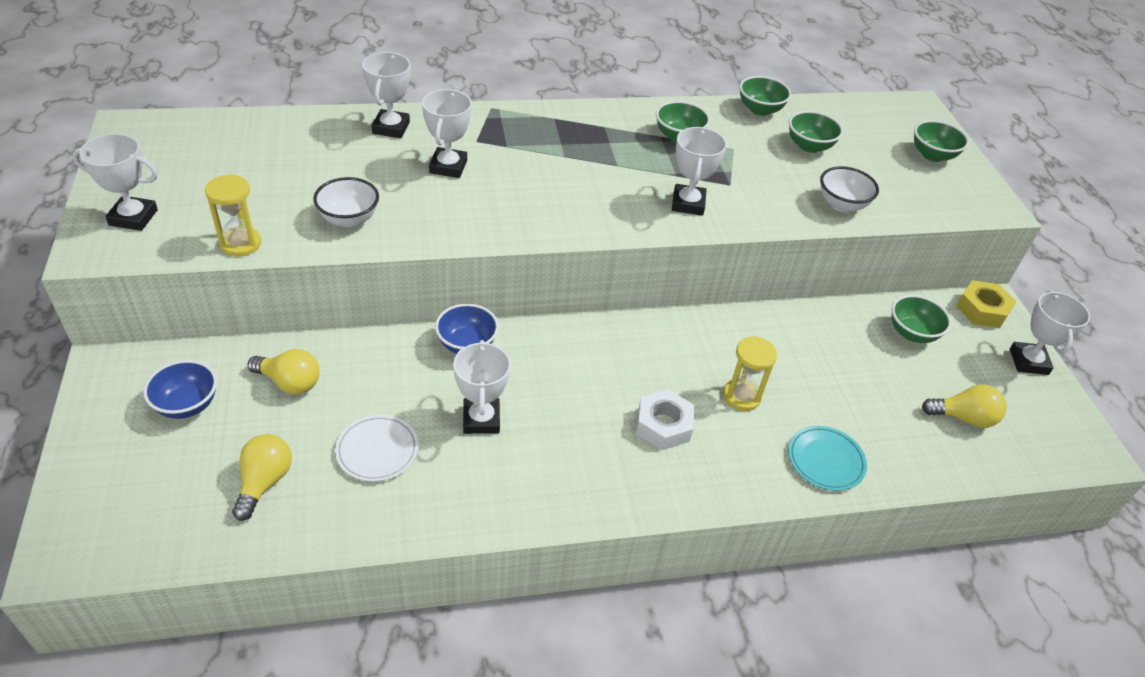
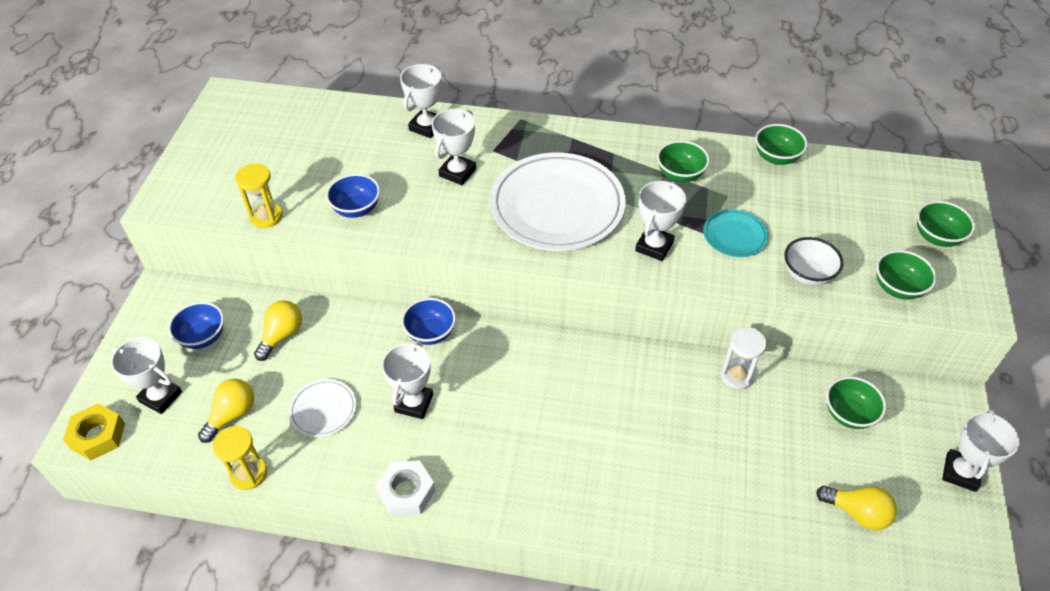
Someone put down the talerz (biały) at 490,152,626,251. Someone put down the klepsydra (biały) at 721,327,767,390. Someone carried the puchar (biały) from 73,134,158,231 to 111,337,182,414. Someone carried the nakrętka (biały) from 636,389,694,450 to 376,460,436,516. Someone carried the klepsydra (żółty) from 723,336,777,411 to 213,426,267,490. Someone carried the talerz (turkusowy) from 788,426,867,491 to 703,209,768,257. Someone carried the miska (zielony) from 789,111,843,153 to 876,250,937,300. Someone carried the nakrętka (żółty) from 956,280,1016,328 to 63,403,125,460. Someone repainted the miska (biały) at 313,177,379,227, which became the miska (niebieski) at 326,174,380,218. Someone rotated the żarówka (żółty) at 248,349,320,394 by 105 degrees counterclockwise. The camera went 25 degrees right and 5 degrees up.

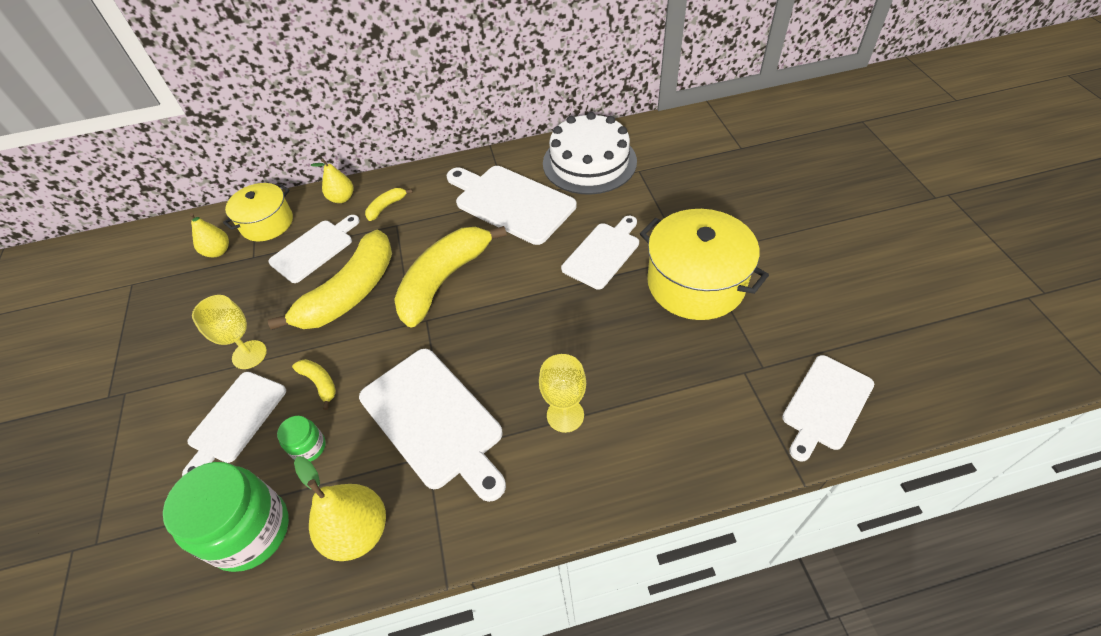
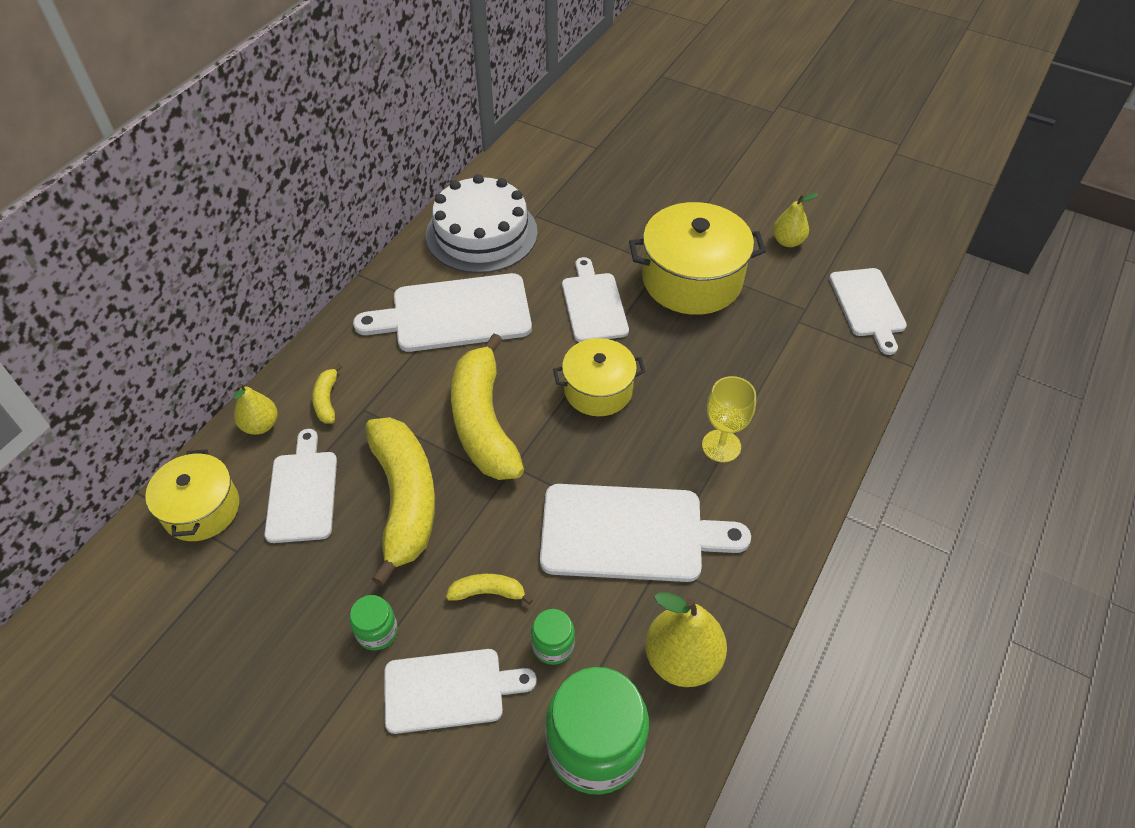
Someone put down the garnek (żółty) at 553,338,645,416. Someone carried the gruszka (żółty) from 190,213,229,257 to 773,193,818,247. Someone swapped the kielich (żółty) at 192,295,267,369 for the słoik (zielony) at 350,595,398,650. Someone rotated the deska do krojenia (biały) at 182,372,286,477 by 75 degrees counterclockwise. The camera went 50 degrees left and 0 degrees up.

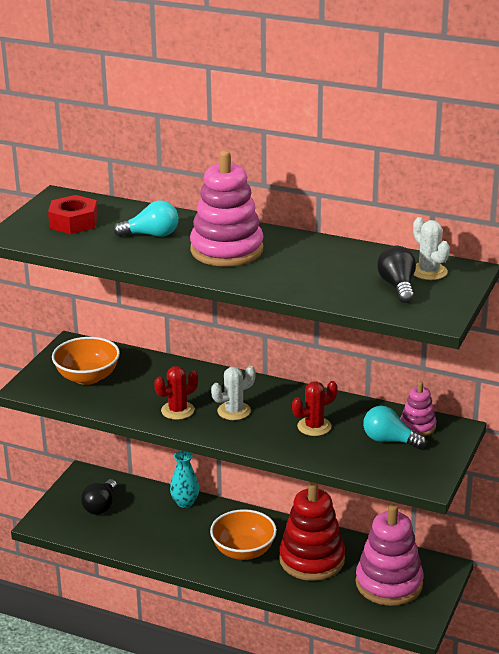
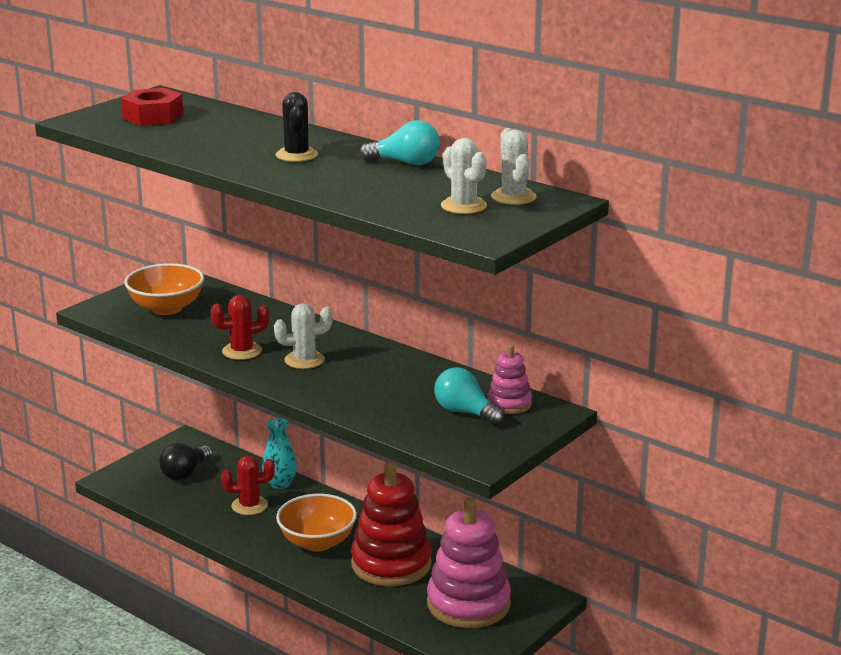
Someone carried the żarówka (turkusowy) from 113,200,179,237 to 360,120,440,165. Someone carried the kaktus (czerwony) from 292,381,337,436 to 221,456,275,515. Someone swapped the zabawka nakładanka (różowy) at 190,150,263,266 for the kaktus (czarny) at 276,92,318,162. Someone swapped the żarówka (czarny) at 377,246,416,303 for the kaktus (biały) at 441,138,487,214. The camera went 15 degrees right and 5 degrees down.

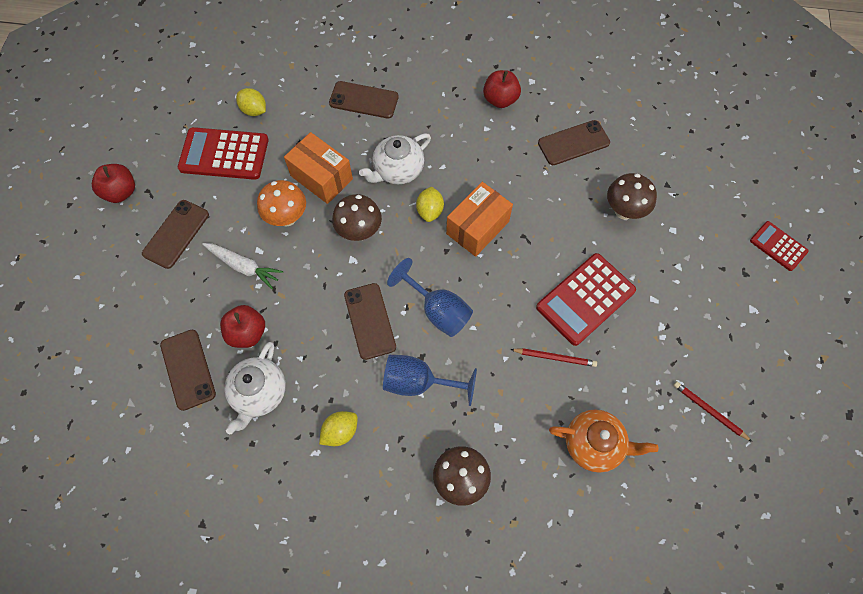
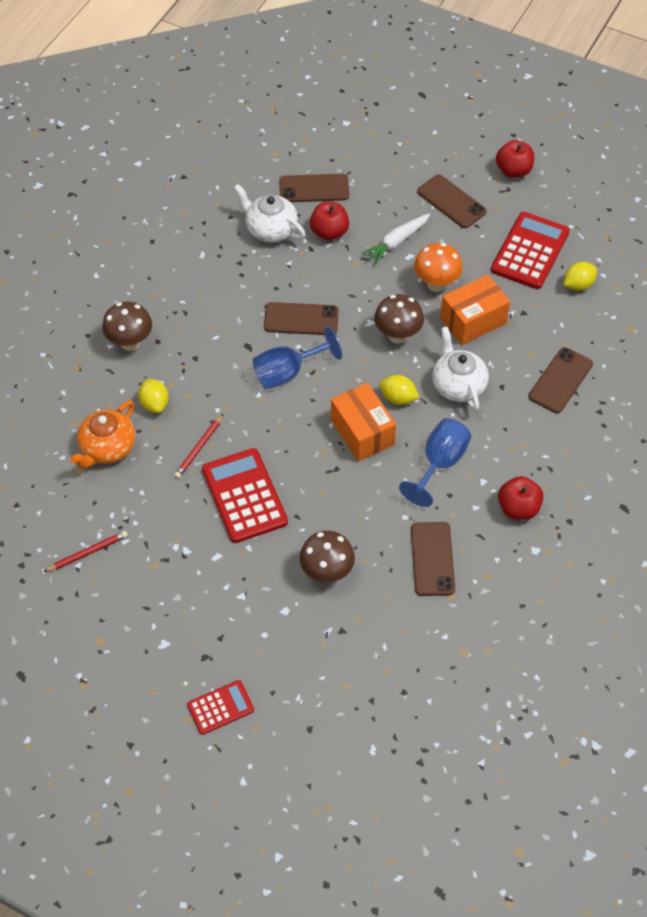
Someone carried the cytryna (żółty) from 319,411,358,446 to 138,379,169,413. Someone carried the kielich (niebieski) from 383,355,477,406 to 399,418,471,507. The camera went 110 degrees right and 10 degrees down.

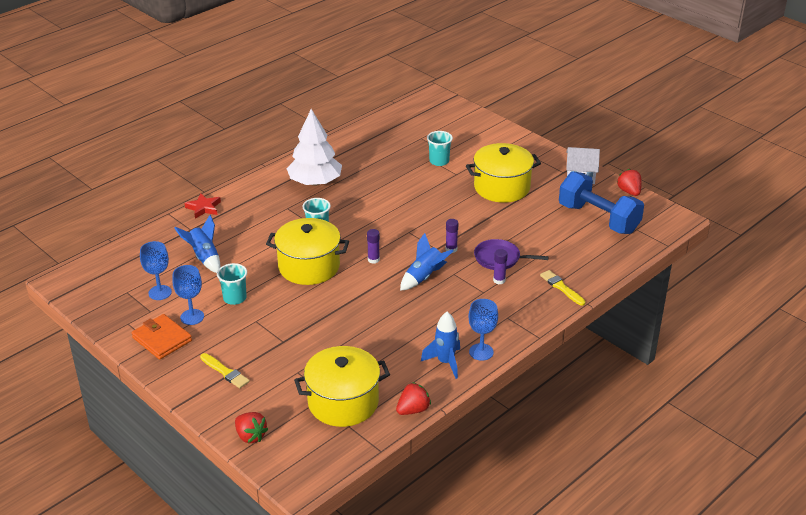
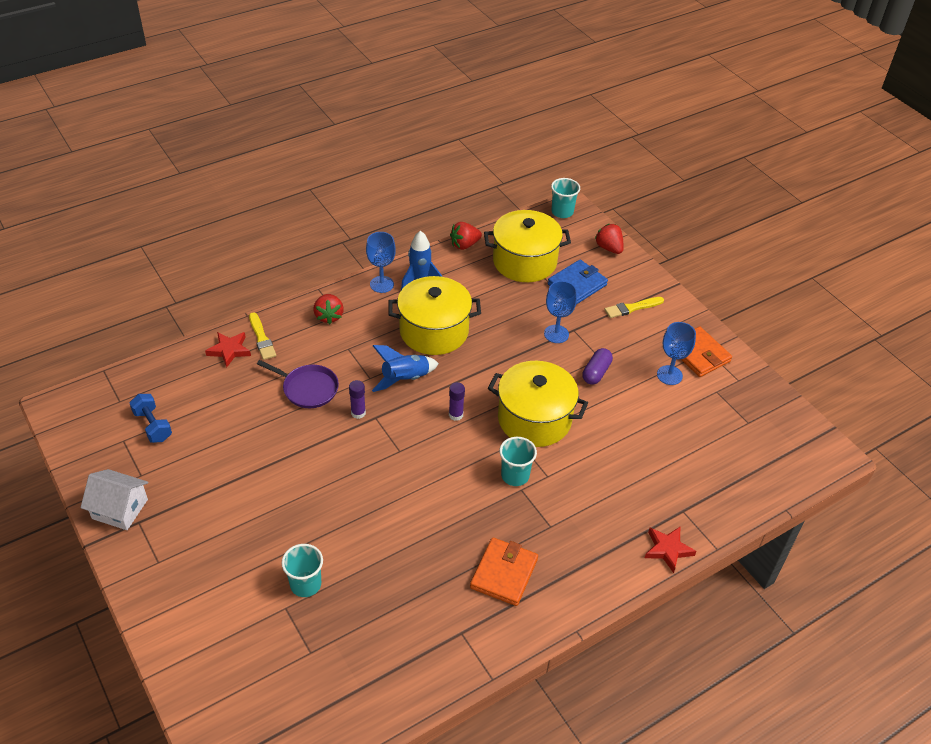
Someone took away the rakieta (niebieski) at 174,215,220,273. Someone took away the klej w sztyfcie (fioletowy) at 493,249,508,284. Someone put down the gwiazda (czerwony) at 205,332,251,367. Someone put down the portfel (niebieski) at 548,260,608,305. Someone put down the kapsułka (fioletowy) at 582,348,613,385. Someone carried the kielich (niebieski) from 140,241,172,300 to 544,281,577,343. Someone carried the szklanka (turkusowy) from 217,263,247,305 to 551,178,580,218. Someone carried the garnek (żółty) from 466,143,541,203 to 388,276,481,355. Someone carried the truskawka (czerwony) from 617,169,642,196 to 313,294,344,324. Someone swapped the drzewko (biały) at 286,109,342,186 for the portfel (pomarańczowy) at 470,538,538,606. Someone rotated the pędzel (żółty) at 200,353,250,388 by 75 degrees counterclockwise. Someone scaled the hantel (niebieski) at 559,172,644,234 by 0.50. The camera went 170 degrees left and 10 degrees up.

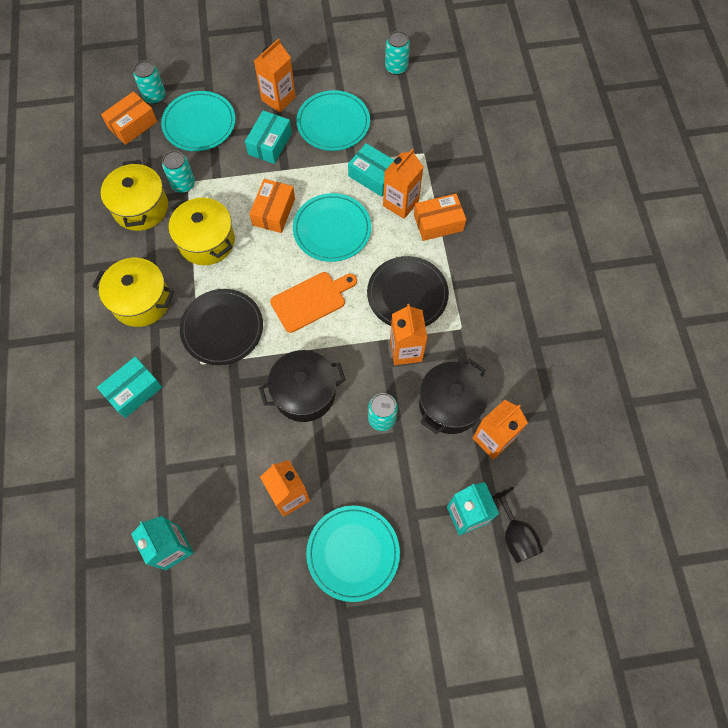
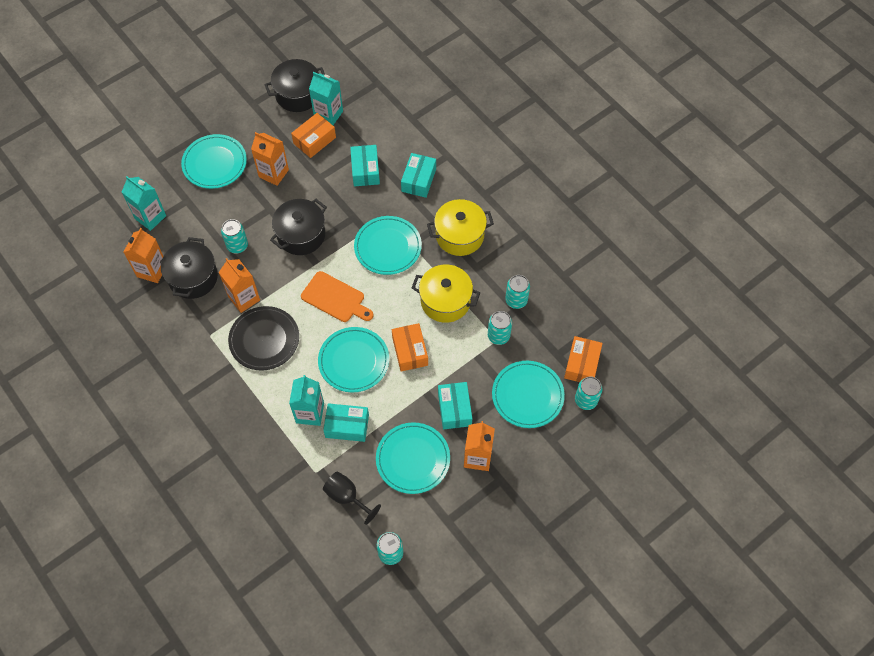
Someone put down the garnek (czarny) at 264,59,325,112. Someone put down the pudełko (turkusowy) at 350,145,380,186. Someone carried the pudełko (pomarańczowy) from 414,194,466,241 to 291,113,336,158. Someone carried the kielich (czarny) from 491,487,544,563 to 323,471,381,525. Someone swapped the garnek (żółty) at 101,160,168,231 for the puszka (turkusowy) at 505,275,530,309. Someone repainted the talerz (czarny) at 180,289,263,365, which became the talerz (turkusowy) at 354,216,422,275. Someone repainted the karton mleka (pomarańczowy) at 383,149,423,219, which became the karton mleka (turkusowy) at 289,375,324,426. Someone rotated the deska do krojenia (pomarańczowy) at 270,272,357,333 by 90 degrees counterclockwise. The camera went 150 degrees right and 5 degrees down.

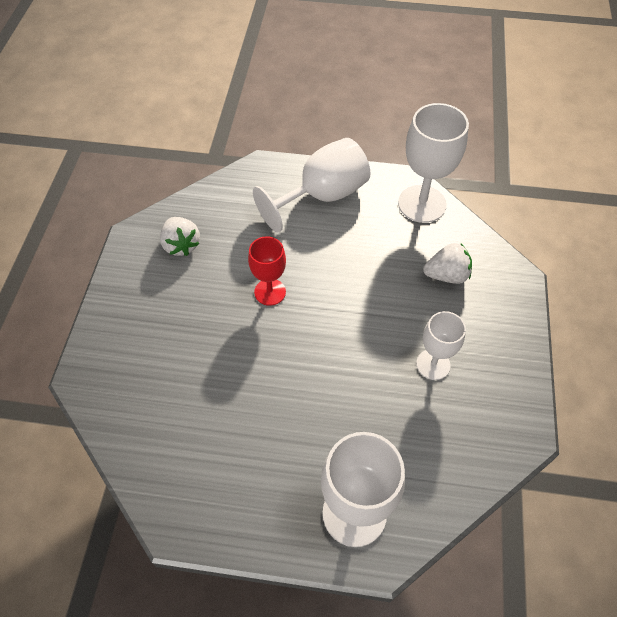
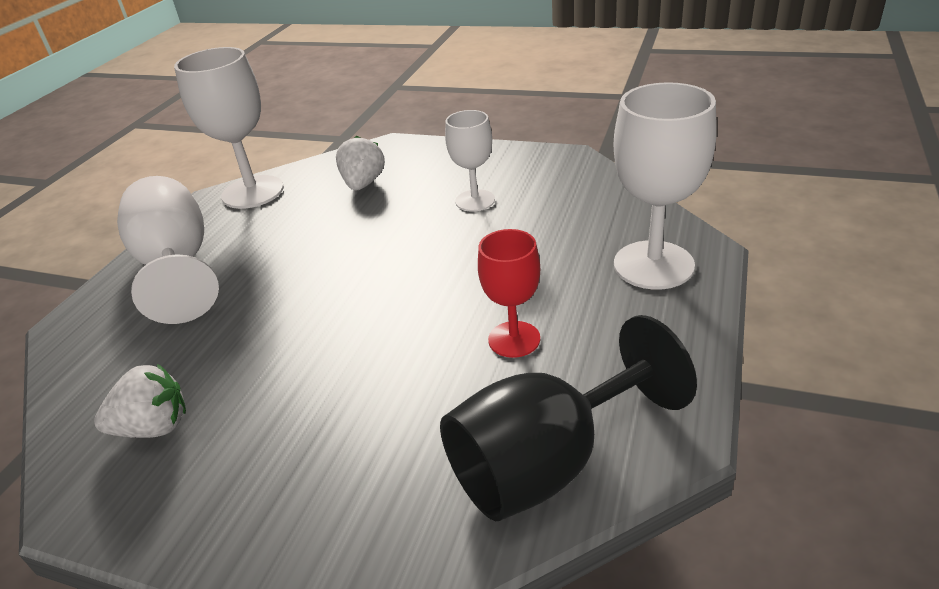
Someone put down the kielich (czarny) at 440,315,697,521. Someone carried the kielich (czerwony) from 248,236,286,306 to 478,229,540,358. The camera went 75 degrees left and 20 degrees down.

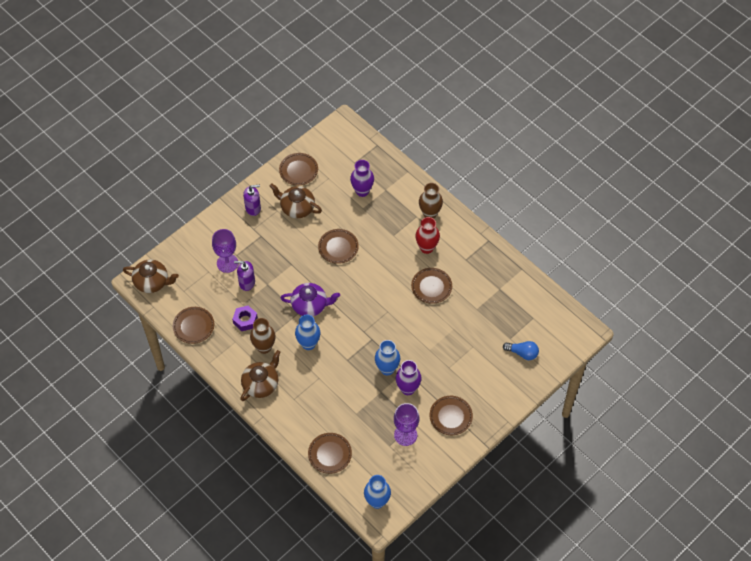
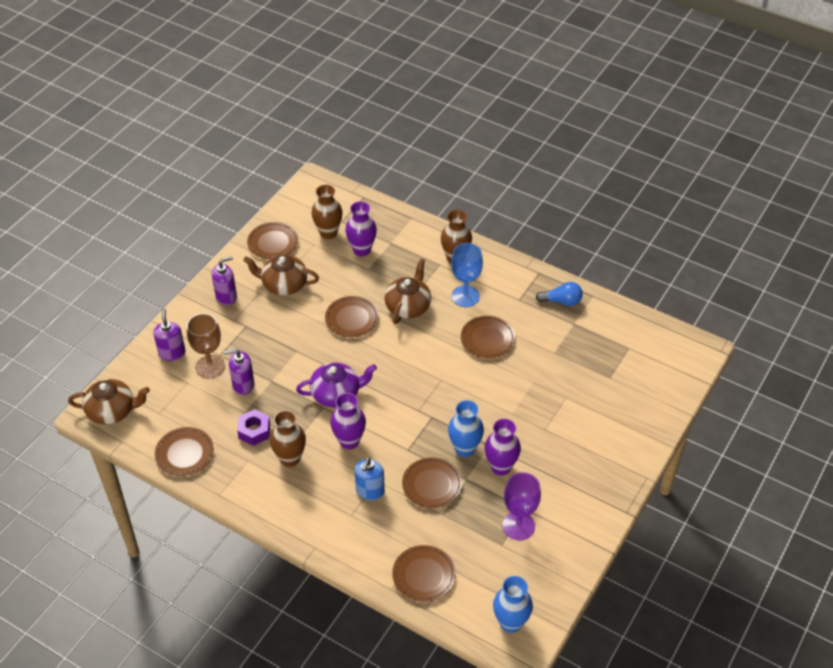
Someone put down the dozownik mydła (fioletowy) at 153,308,186,361. Someone put down the wazon (brązowy) at 312,185,343,239. Someone put down the dozownik mydła (niebieski) at 354,457,385,500. Someone carried the imbryk (brązowy) from 240,350,280,401 to 384,258,431,324. Someone carried the talerz (brązowy) from 430,396,473,435 to 402,457,462,508. Someone carried the żarówka (niebieski) from 503,341,539,360 to 535,282,583,306. Someone swapped the wazon (czerwony) at 415,217,440,254 for the kielich (niebieski) at 451,243,483,307. Someone repainted the kielich (fioletowy) at 212,229,238,273, which became the kielich (brązowy) at 187,313,225,379. Someone repainted the wazon (niebieski) at 295,314,320,350, which became the wazon (fioletowy) at 330,393,366,449. The camera went 15 degrees left and 10 degrees down.

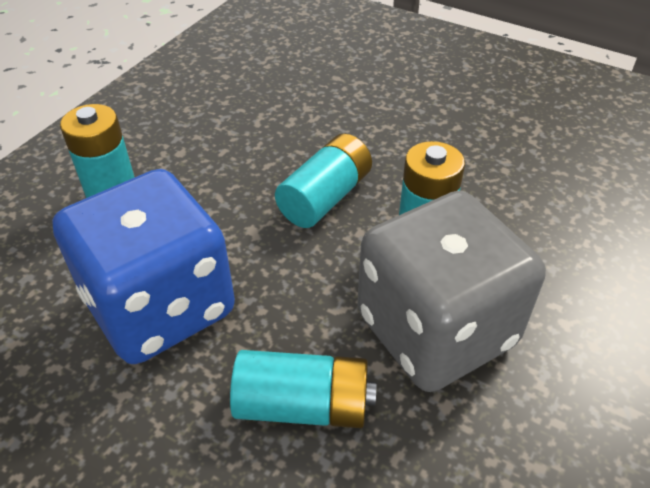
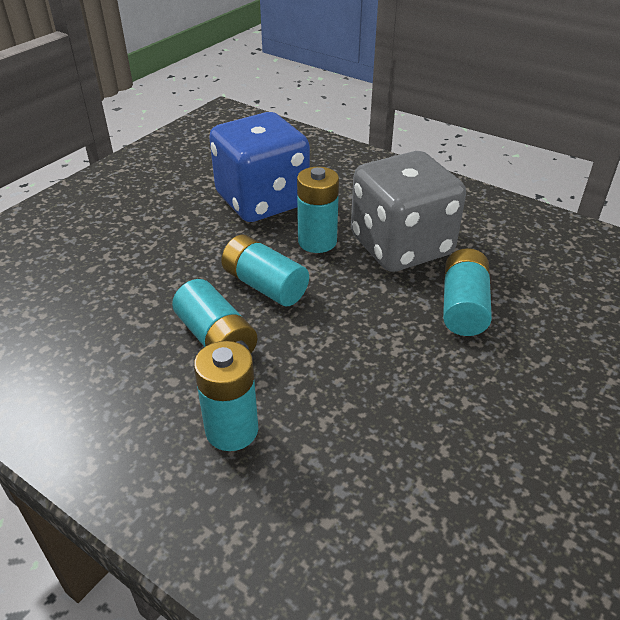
Someone put down the bateria (turkusowy) at 172,279,257,353. Someone carried the kostka do gry (niebieski) from 52,169,235,364 to 209,112,310,222. The camera went 85 degrees left and 5 degrees down.

